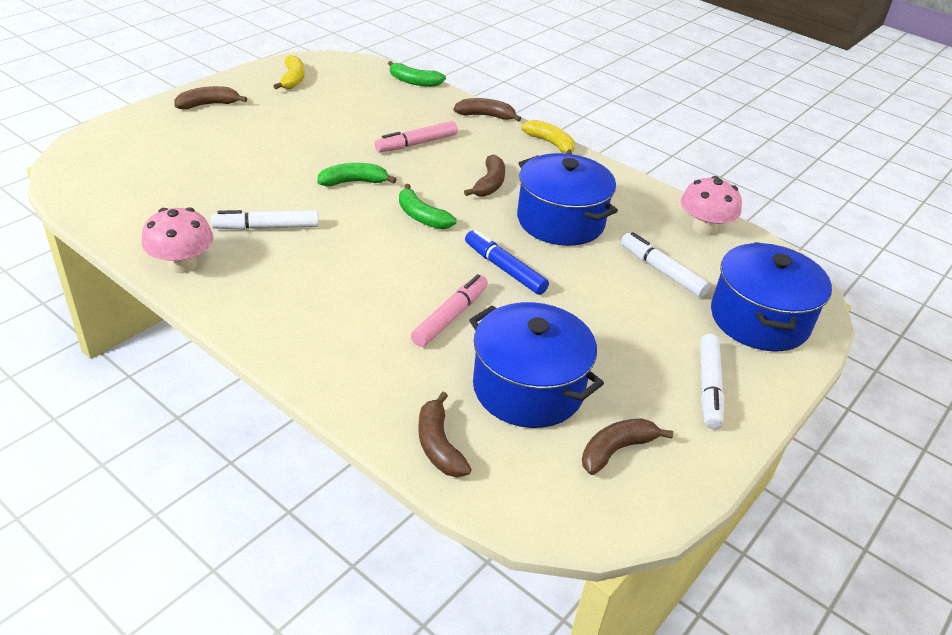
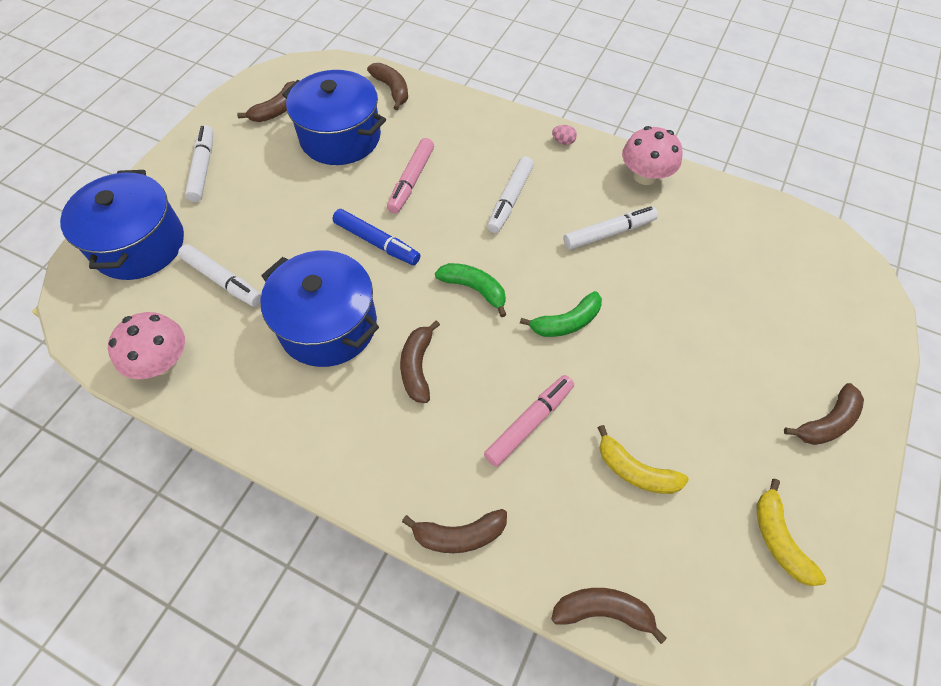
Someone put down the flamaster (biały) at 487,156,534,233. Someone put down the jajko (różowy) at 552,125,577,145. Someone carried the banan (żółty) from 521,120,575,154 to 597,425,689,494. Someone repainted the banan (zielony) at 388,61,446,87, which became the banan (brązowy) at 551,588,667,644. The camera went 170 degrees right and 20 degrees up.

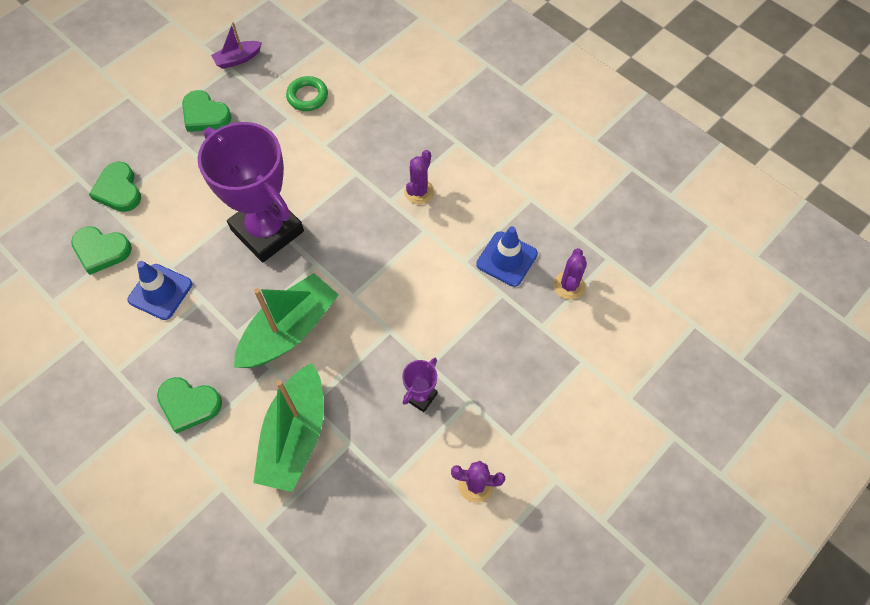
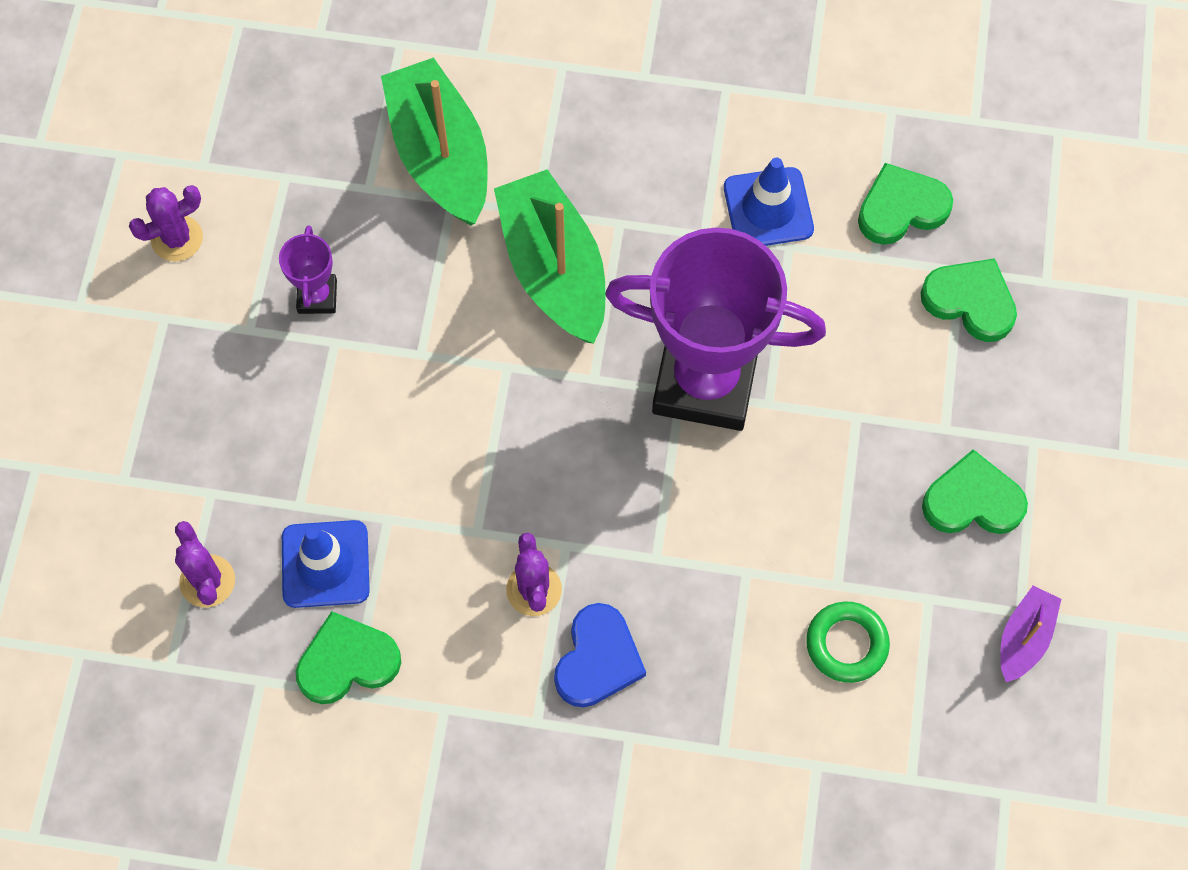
Someone put down the serce (niebieski) at 554,603,646,707. Someone carried the serce (zielony) from 157,377,222,434 to 296,611,401,704. Someone rotated the łódka (zielony) at 234,273,339,368 by 150 degrees clockwise. The camera went 145 degrees right and 5 degrees up.

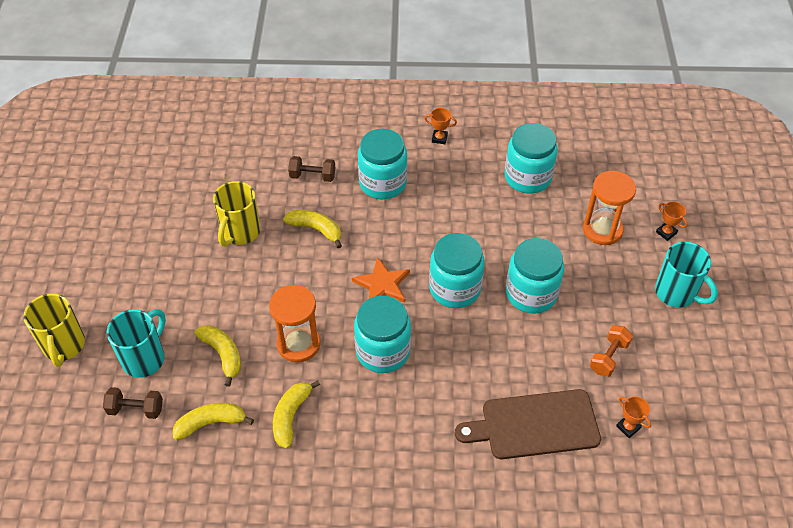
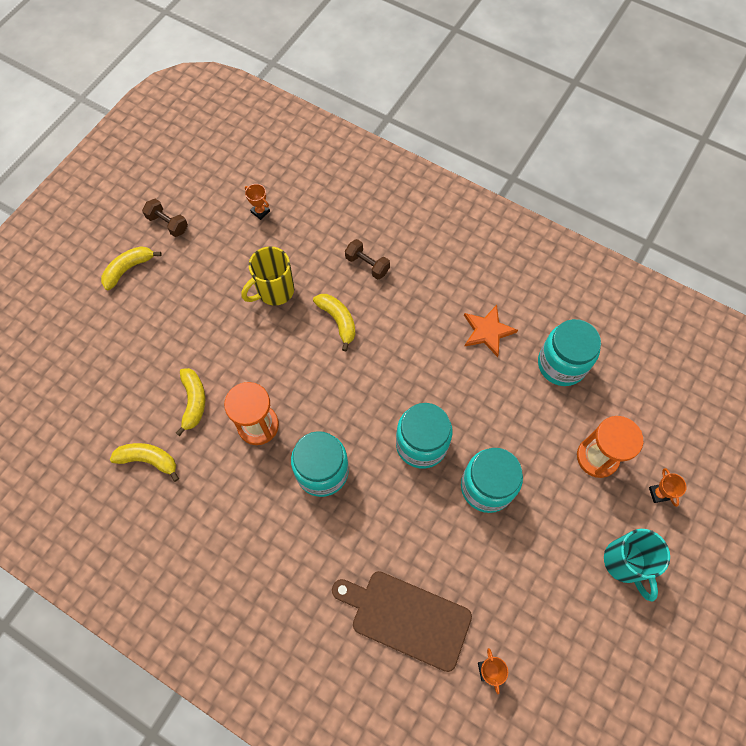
Someone took away the kubek (żółty) at 23,293,85,367. Someone took away the kubek (turkusowy) at 107,309,166,378. Someone took away the słoik (turkusowy) at 358,129,407,199. Someone took away the hantel (pomarańczowy) at 590,325,633,377. Someone carried the hantel (brązowy) from 103,387,163,419 to 142,199,188,237. Someone carried the banan (żółty) from 273,380,320,449 to 101,246,162,290. Someone carried the gwiazda (pomarańczowy) from 352,257,410,303 to 464,305,518,357. Someone carried the puchar (pomarańczowy) from 424,108,457,144 to 245,184,270,220. The camera went 30 degrees right and 15 degrees up.

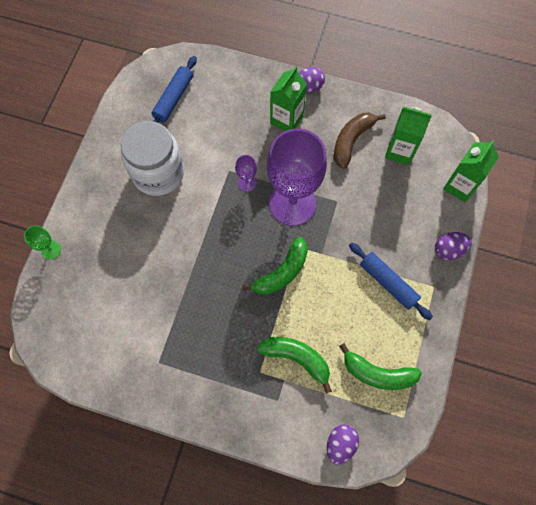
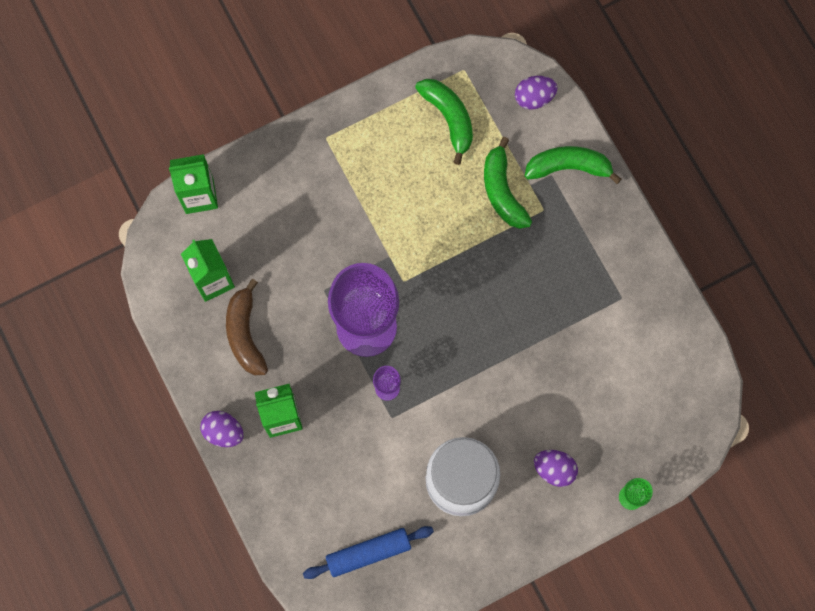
Someone took away the wałek do ciasta (niebieski) at 349,243,433,320. Someone carried the banan (zielony) from 242,237,308,295 to 525,146,621,184. Someone carried the jajko (fioletowy) from 435,232,471,260 to 534,450,578,487. Someone rotated the banan (brązowy) at 334,113,386,169 by 90 degrees clockwise. The camera went 135 degrees left and 5 degrees up.

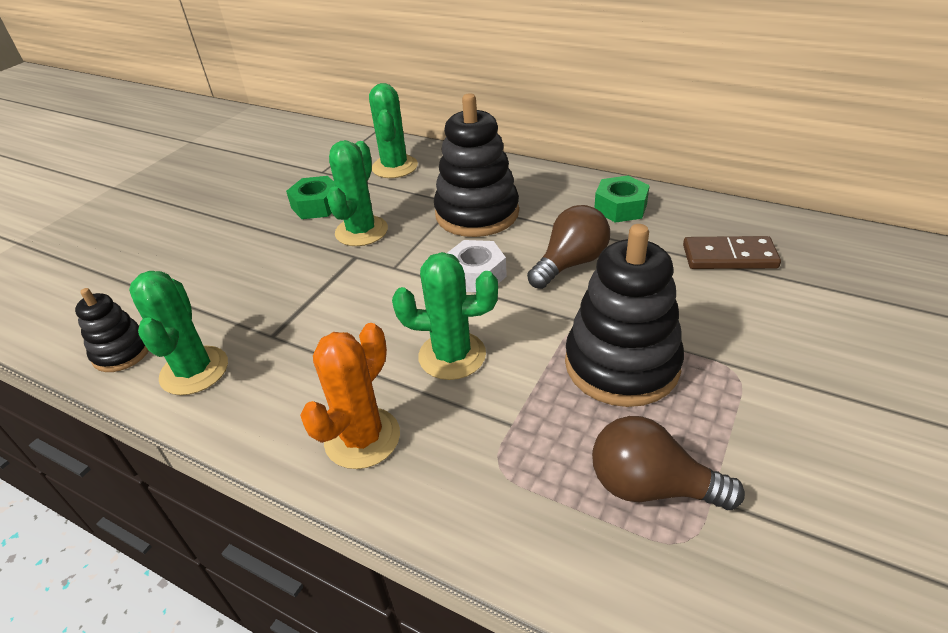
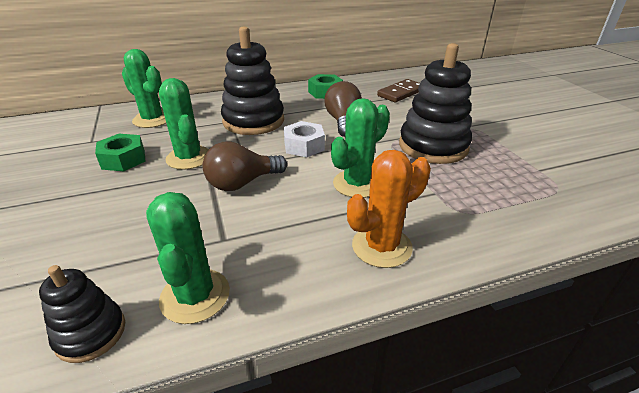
Someone carried the żarówka (brązowy) from 592,416,745,510 to 202,141,287,191. Someone rotated the kaktus (zielony) at 129,271,228,395 by 45 degrees clockwise. Someone rotated the kaktus (pomarańczowy) at 300,323,400,469 by 75 degrees clockwise. The camera went 50 degrees left and 5 degrees down.

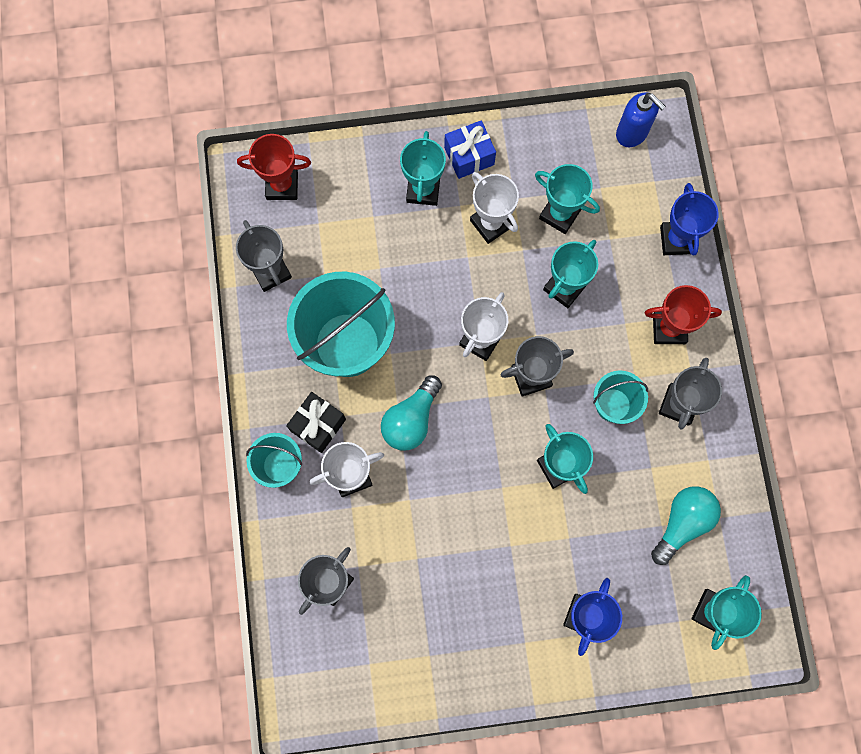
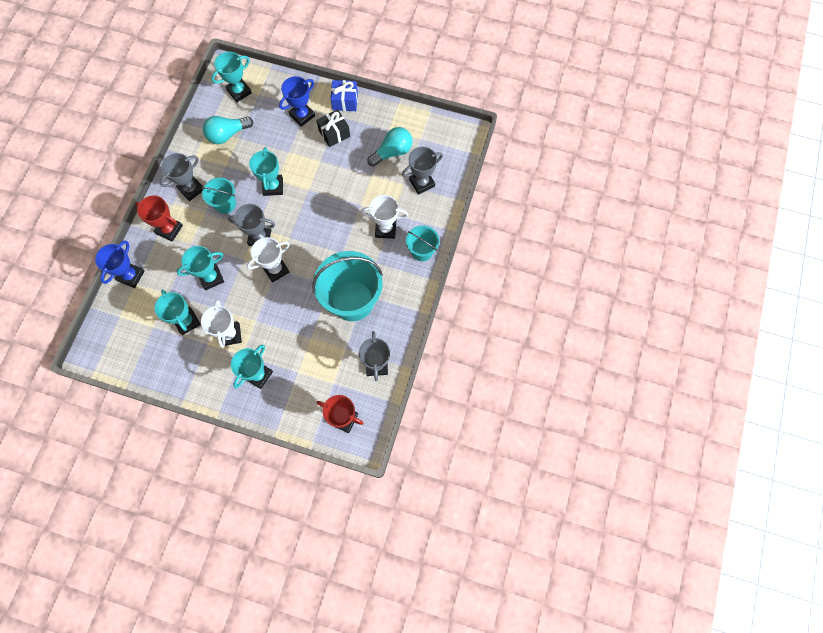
Someone took away the dozownik mydła (niebieski) at 616,92,666,147. Someone carried the prezent (czarny) from 286,392,346,453 to 316,109,350,147. Someone carried the żarówka (turkusowy) from 381,375,442,451 to 367,127,412,167. Someone carried the prezent (niebieski) from 444,120,496,179 to 331,80,358,111. The camera went 155 degrees left and 5 degrees down.

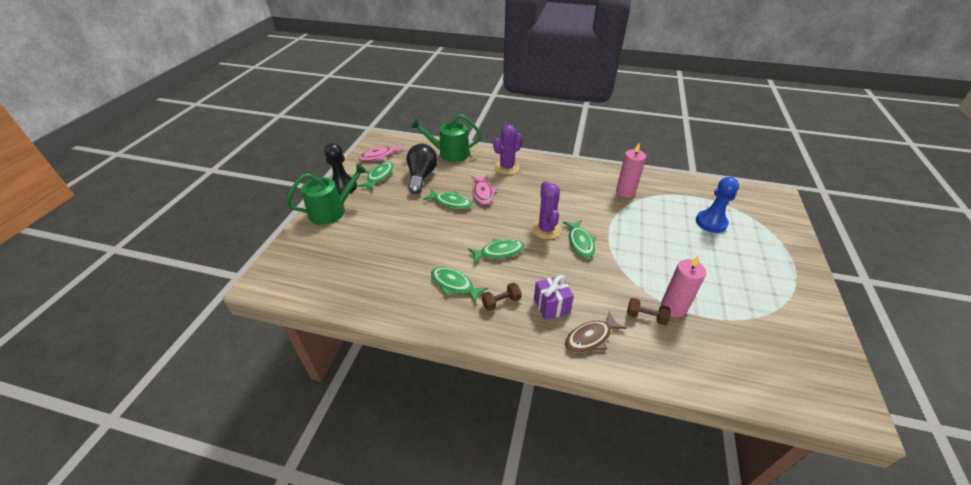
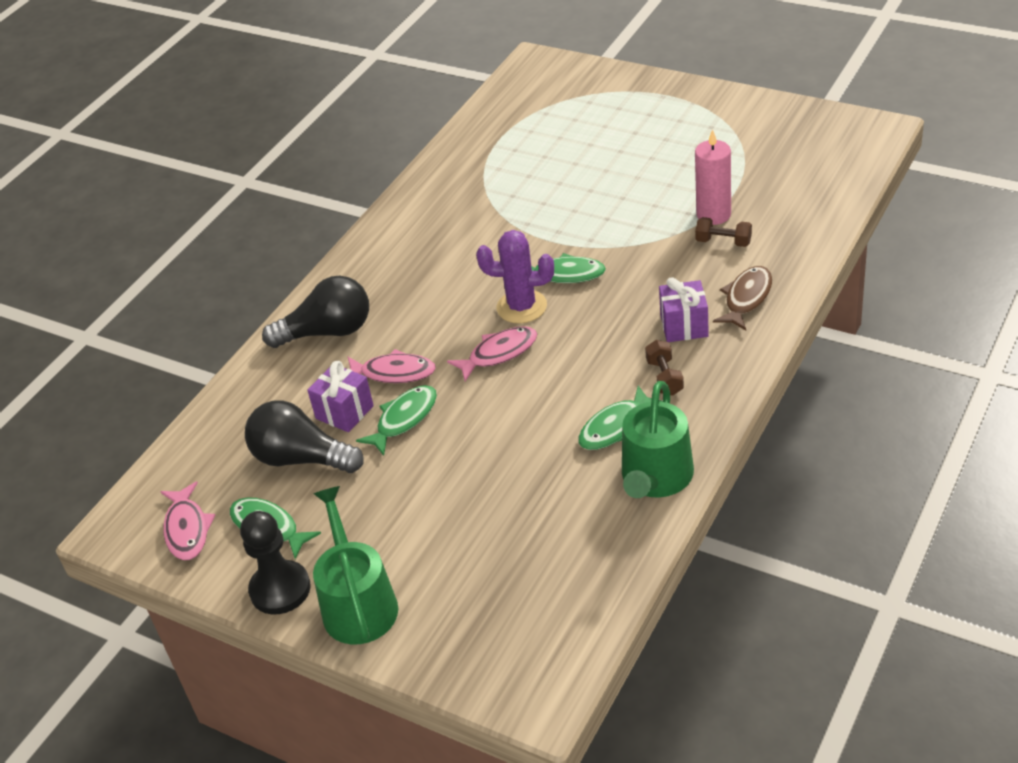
Someone took away the ryba (zielony) at 468,239,525,264. Someone took away the świeca (różowy) at 616,143,646,198. Someone took away the pionek (niebieski) at 696,177,739,233. Someone put down the prezent (fioletowy) at 307,360,374,432. Someone put down the ryba (różowy) at 447,326,537,381. Someone carried the konewka (zielony) from 410,114,482,162 to 622,381,694,498. Someone swapped the kaktus (fioletowy) at 493,125,523,175 for the żarówka (czarny) at 262,276,369,348. Someone rotated the ryba (brązowy) at 565,311,627,353 by 135 degrees counterclockwise. Someone rotated the hantel (brązowy) at 627,298,671,325 by 75 degrees clockwise. The camera went 70 degrees left and 0 degrees up.

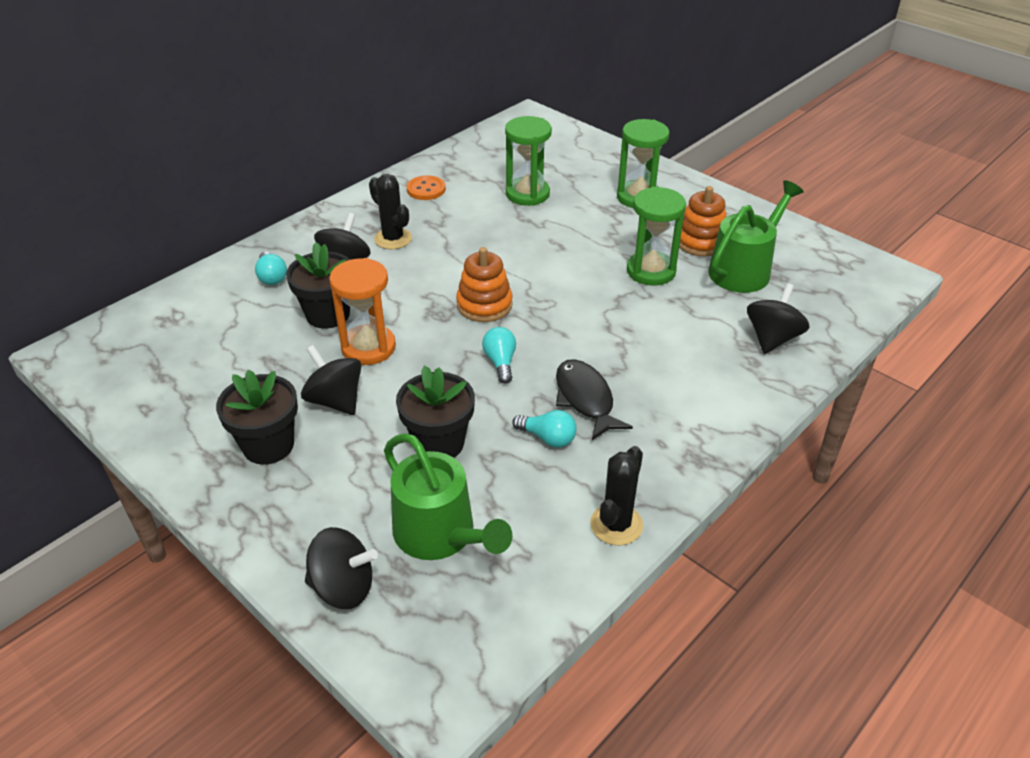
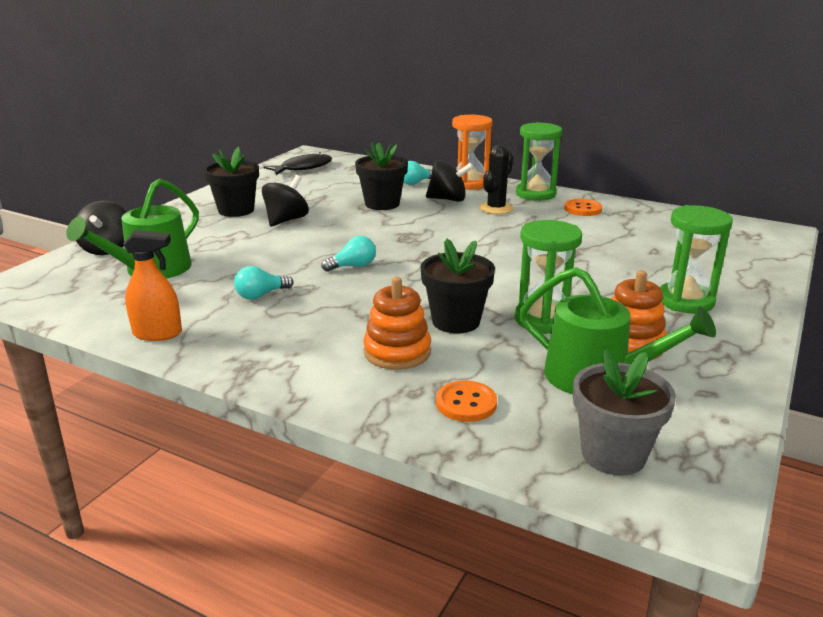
Someone put down the doniczka (szary) at 573,349,676,476. Someone carried the klepsydra (pomarańczowy) from 329,258,396,365 to 452,115,492,190. Someone carried the doniczka (czarny) from 396,366,475,458 to 420,239,495,333. Someone carried the zabawka nakładanka (pomarańczowy) from 456,247,513,322 to 363,277,431,370. Someone carried the klepsydra (zielony) from 505,116,552,206 to 516,122,562,201. Someone carried the ryba (czarny) from 556,359,633,440 to 263,152,332,175. Someone swapped the kaktus (czarny) at 590,446,643,546 for the spryskiwacz (pomarańczowy) at 123,230,182,341. Someone swapped the bączek (czarny) at 747,283,809,354 for the guzik (pomarańczowy) at 436,380,497,422. Someone rotated the żarówka (turkusowy) at 512,410,577,448 by 45 degrees clockwise. The camera went 75 degrees right and 15 degrees down.

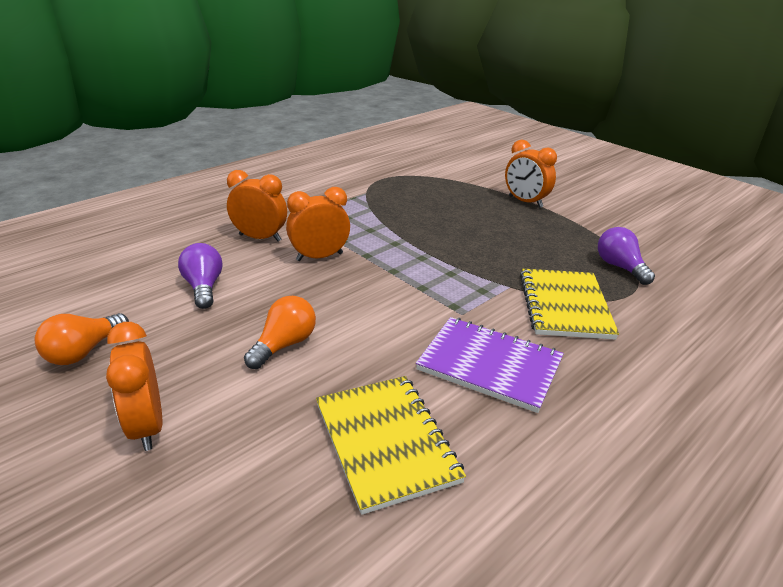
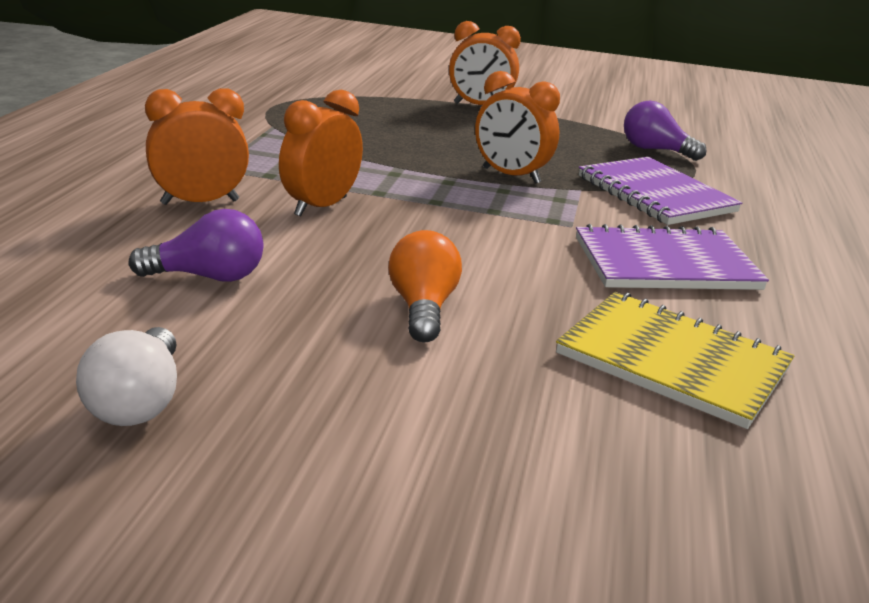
Someone carried the budzik (pomarańczowy) from 106,322,162,451 to 475,71,560,184. Someone repainted the żarówka (pomarańczowy) at 35,313,129,365, which became the żarówka (biały) at 76,327,177,426. Someone repainted the zeszyt (żółty) at 520,269,619,340, which became the zeszyt (fioletowy) at 579,157,742,225. Someone rotated the żarówka (fioletowy) at 178,243,222,309 by 135 degrees clockwise. The camera went 35 degrees left and 5 degrees down.

